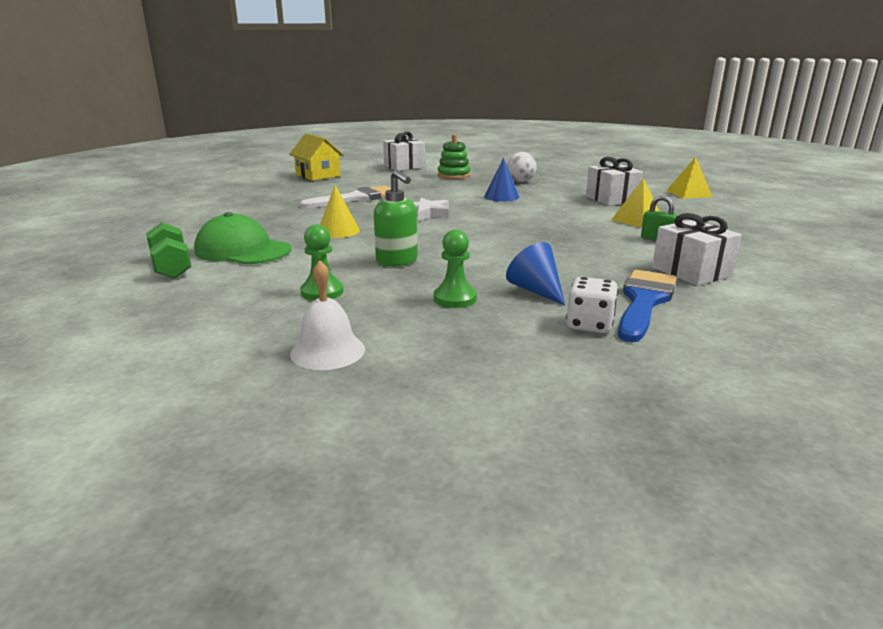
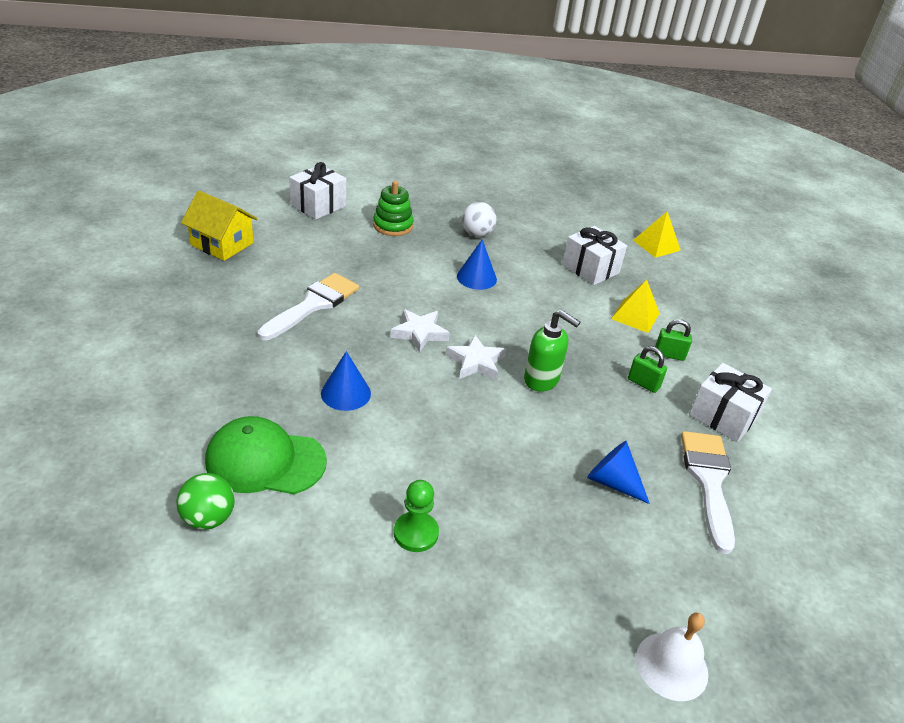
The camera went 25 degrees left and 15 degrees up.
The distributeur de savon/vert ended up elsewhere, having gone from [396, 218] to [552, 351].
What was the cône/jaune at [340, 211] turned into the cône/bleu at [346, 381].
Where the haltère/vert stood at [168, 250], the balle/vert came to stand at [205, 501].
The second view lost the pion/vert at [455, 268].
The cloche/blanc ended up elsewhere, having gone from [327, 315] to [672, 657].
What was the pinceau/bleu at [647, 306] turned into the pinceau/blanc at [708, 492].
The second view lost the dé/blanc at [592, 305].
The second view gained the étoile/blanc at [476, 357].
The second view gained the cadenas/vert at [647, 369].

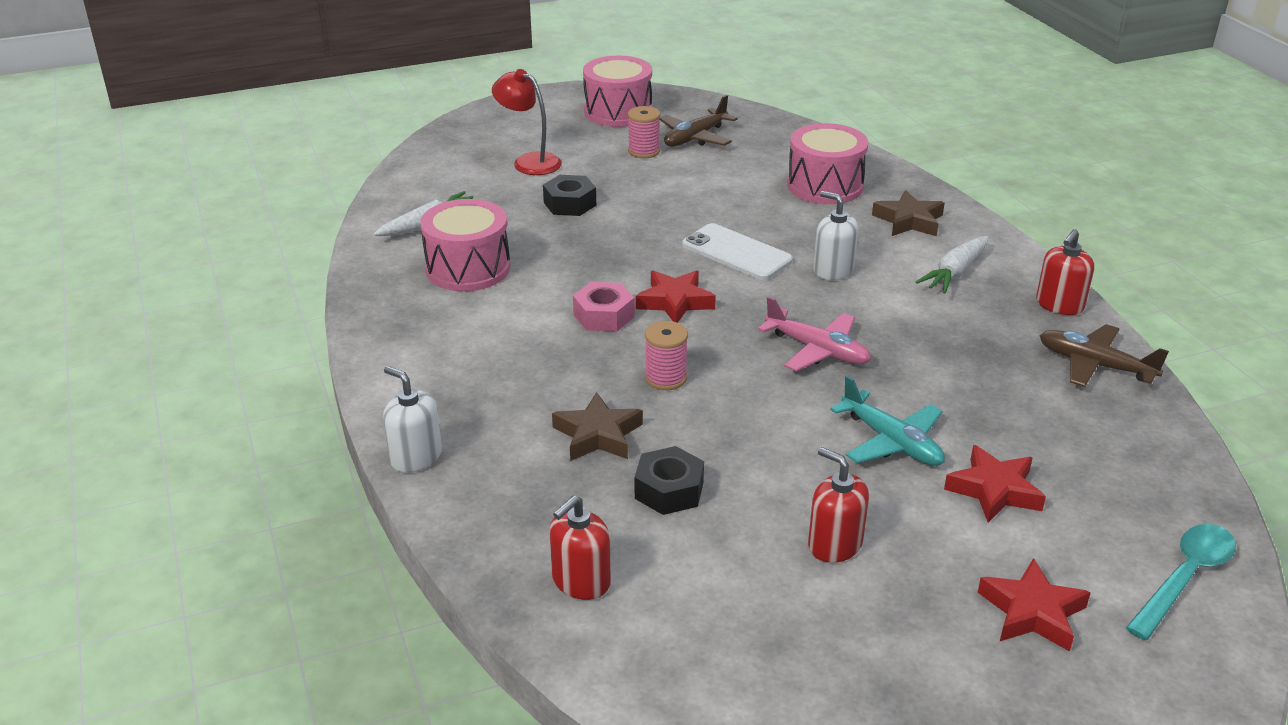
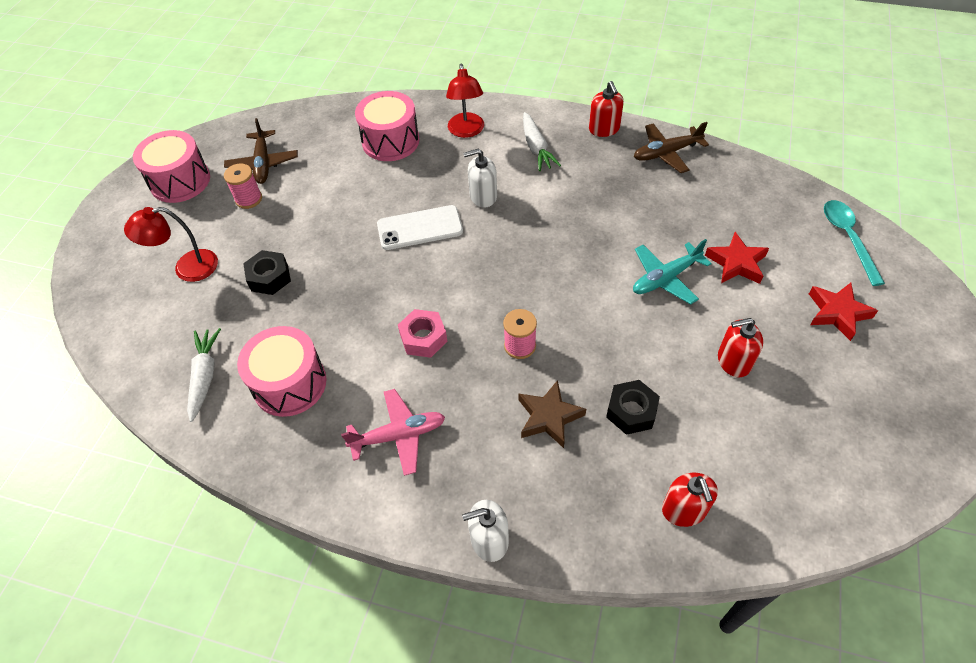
The camera went 50 degrees left and 20 degrees up.
Where the étoile/marron stood at [908, 213], the lampe/rouge came to stand at [465, 101].
The second view lost the étoile/rouge at [676, 296].
The avion/rose ended up elsewhere, having gone from [814, 333] to [393, 432].
The avion/turquoise at [887, 420] ended up facing another way, 150 degrees clockwise from before.

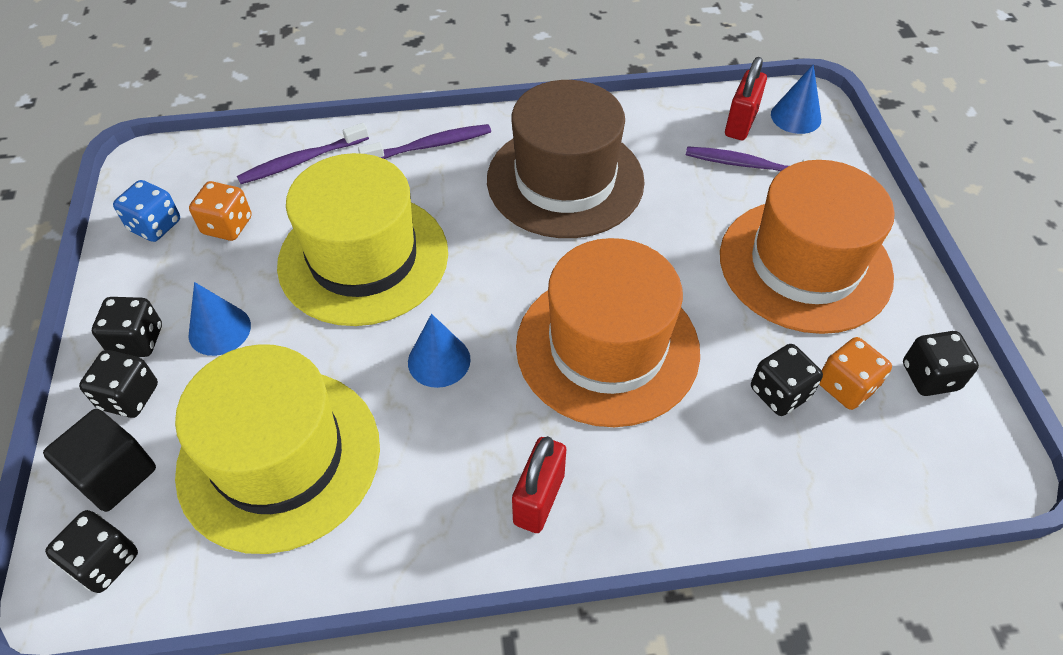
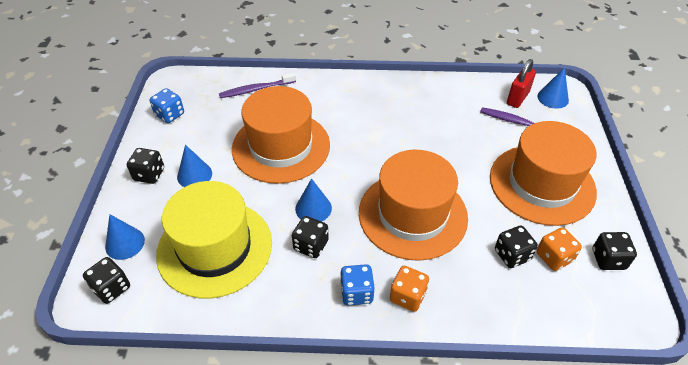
The camera went 10 degrees right and 5 degrees down.
The second view lost the chapeau/marron at [566, 159].
The second view lost the brosse à dents/violet at [424, 141].
What was the chapeau/jaune at [362, 239] turned into the chapeau/orange at [281, 135].
The dé/orange ended up elsewhere, having gone from [220, 211] to [409, 289].
The dé/noir ended up elsewhere, having gone from [118, 384] to [310, 237].
Where the cube/noir stood at [99, 460], the cône/bleu came to stand at [125, 237].
Where the cadenas/rouge stood at [539, 484], the dé/bleu came to stand at [357, 285].

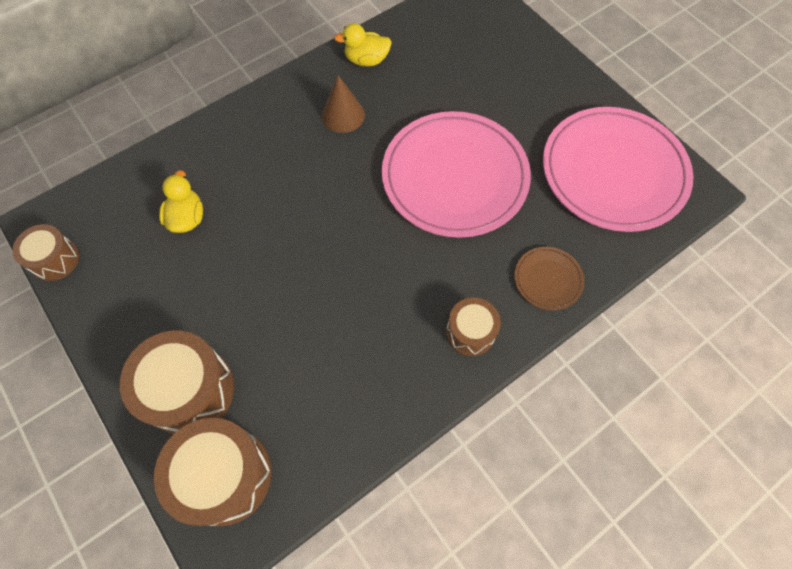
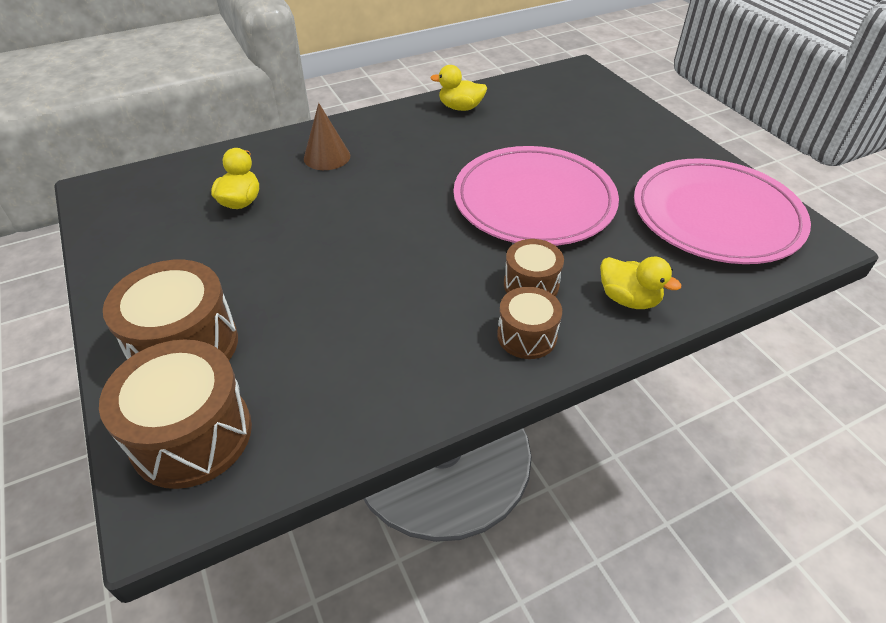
The camera went 10 degrees right and 20 degrees down.
The cône/marron ended up elsewhere, having gone from [343, 104] to [327, 136].
The tambour/marron ended up elsewhere, having gone from [45, 252] to [534, 268].
Where the assiette/marron stood at [549, 278], the canard/jaune came to stand at [640, 283].

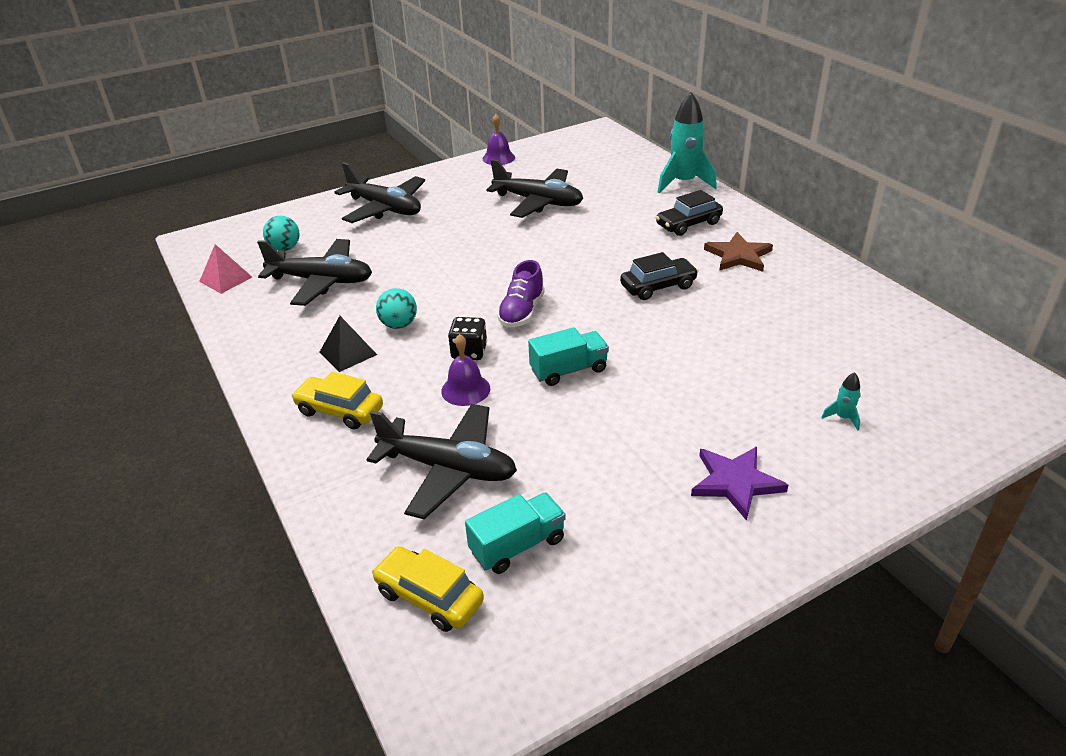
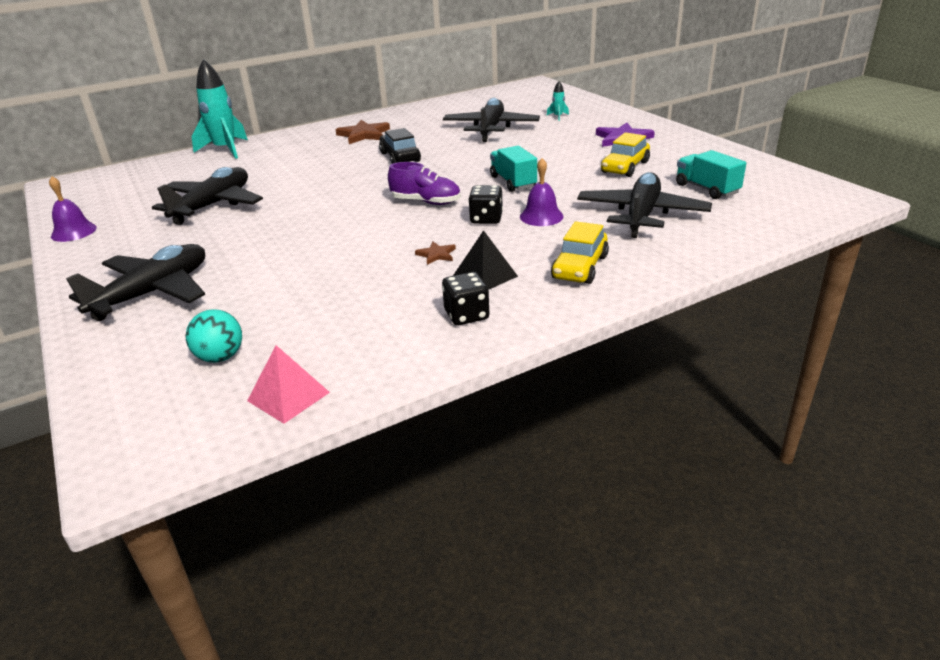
The camera went 90 degrees left and 5 degrees down.
The second view lost the voiture/noir at [689, 213].
The avion/noir ended up elsewhere, having gone from [314, 272] to [491, 120].
Where the balle/turquoise stood at [396, 308], the étoile/marron came to stand at [435, 253].
The voiture/jaune ended up elsewhere, having gone from [428, 589] to [625, 154].
The second view gained the dé/noir at [465, 298].

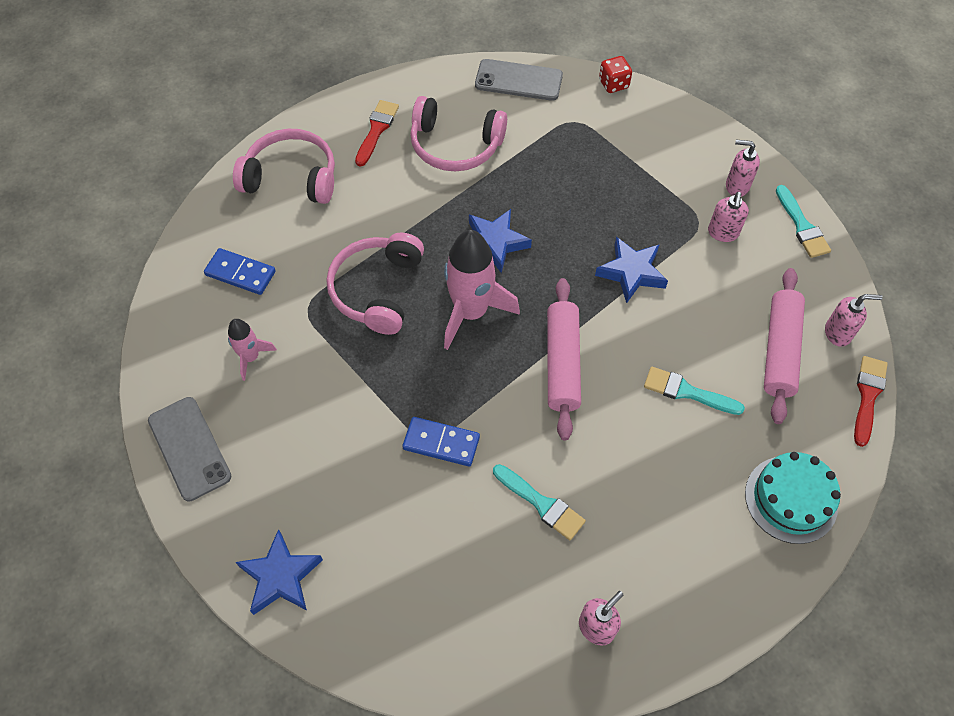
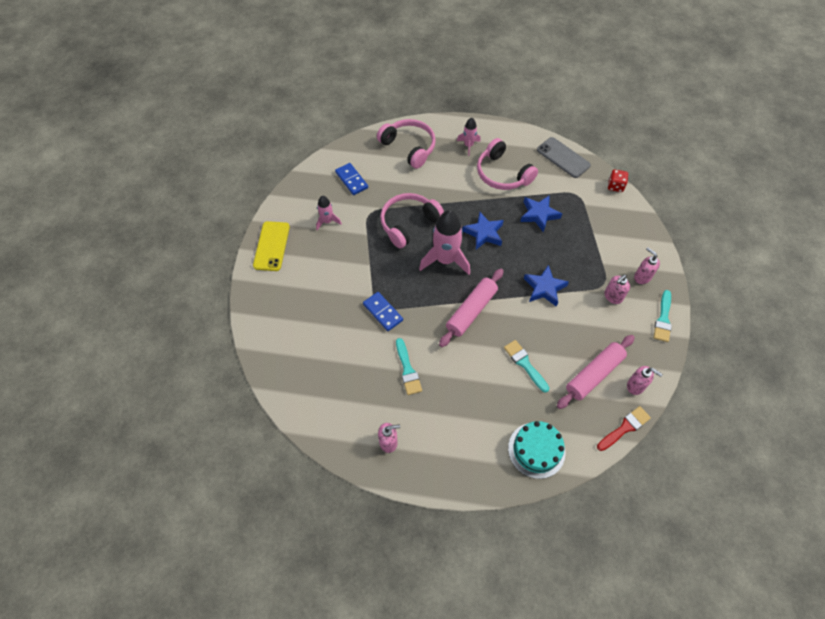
The camera went 35 degrees right and 0 degrees up.
Where the pinceau/rouge stood at [377, 133], the fusée/rose came to stand at [469, 137].
What was the téléphone/gris at [189, 449] turned into the téléphone/jaune at [271, 246].
The étoile/bleu ended up elsewhere, having gone from [279, 572] to [541, 214].

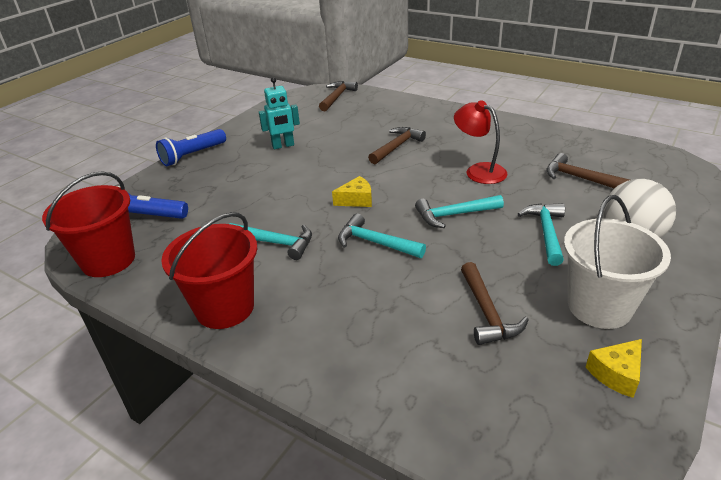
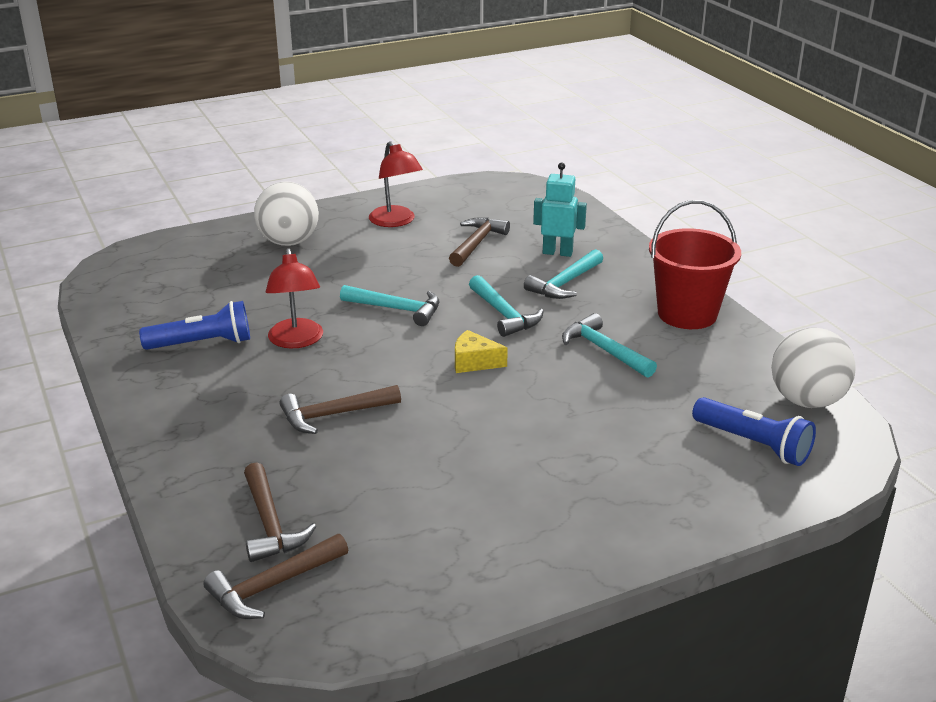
The camera went 150 degrees left and 5 degrees down.
The robot/turquoise ended up elsewhere, having gone from [279, 113] to [560, 210].
The lampe de poche/bleu ended up elsewhere, having gone from [191, 147] to [194, 325].
The marteau/marron ended up elsewhere, having gone from [588, 171] to [280, 512].
Where the seau/rouge stood at [88, 224], the balle/blanc came to stand at [813, 367].
Where the seau/blanc stood at [617, 262], the lampe/rouge came to stand at [396, 184].
The marteau/turquoise ended up elsewhere, having gone from [541, 234] to [563, 274].
The second view lost the fromage/jaune at [614, 368].

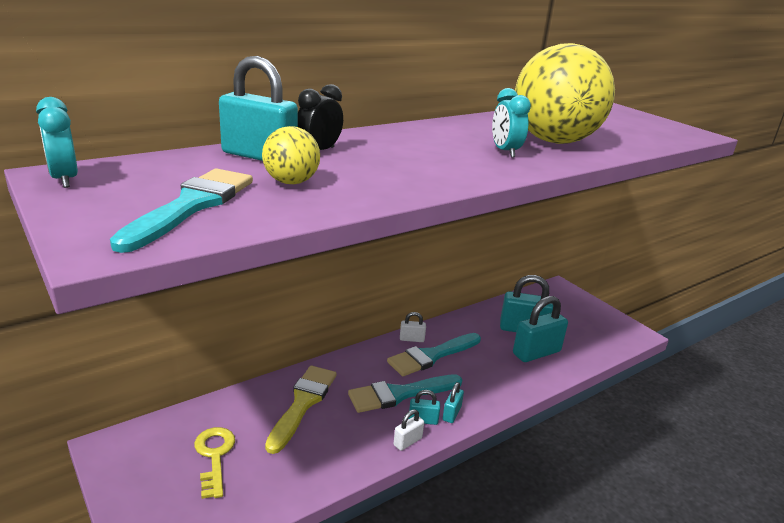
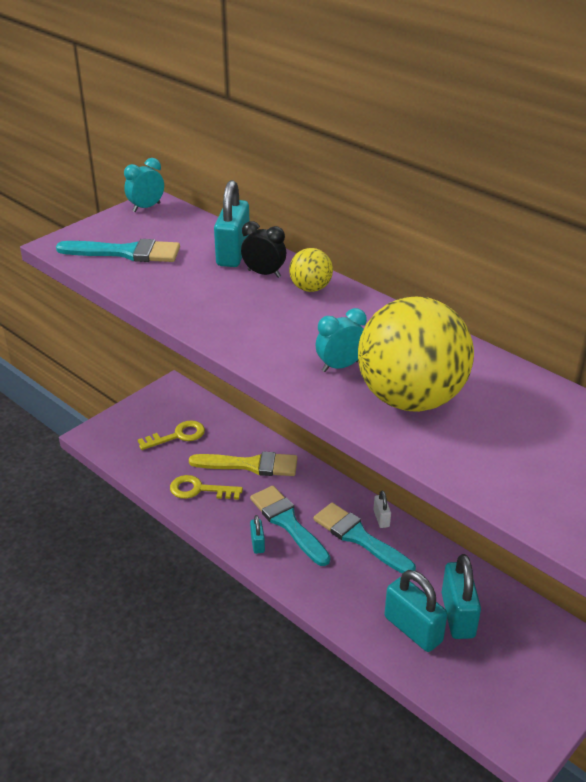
The camera went 80 degrees right and 10 degrees up.
The balle/jaune ended up elsewhere, having gone from [291, 155] to [311, 270].
The second view lost the cadenas/turquoise at [453, 402].
The second view lost the cadenas/blanc at [409, 430].
The second view gained the clé/jaune at [206, 487].

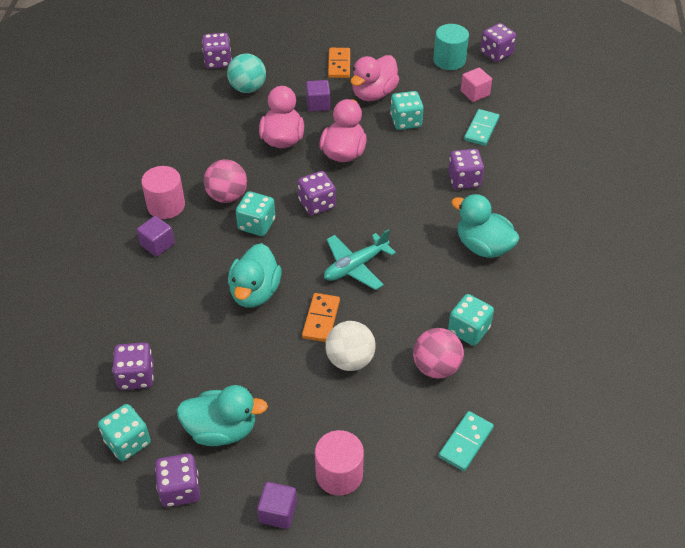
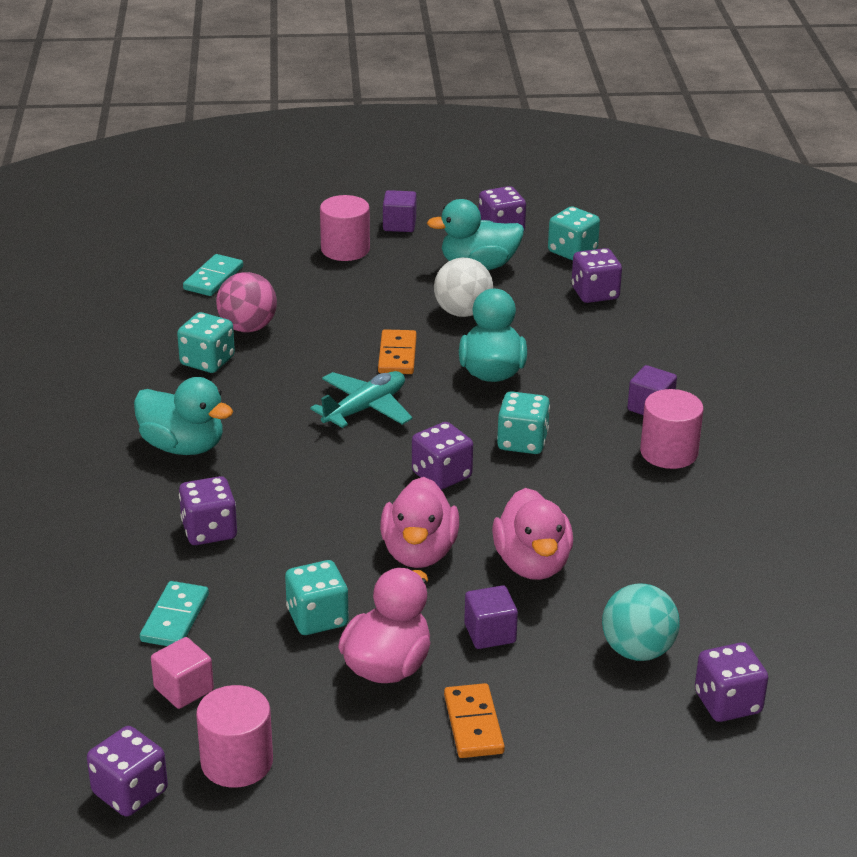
The camera went 170 degrees right and 15 degrees down.
What was the cylindre/turquoise at [451, 47] turned into the cylindre/rose at [234, 736].
The second view lost the balle/rose at [225, 181].
The balle/blanc ended up elsewhere, having gone from [350, 346] to [463, 287].

